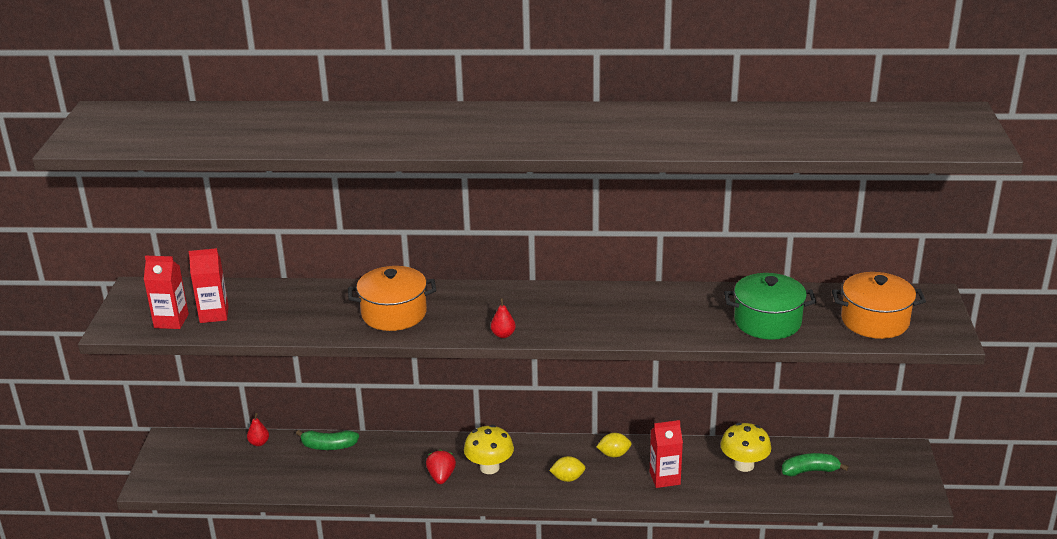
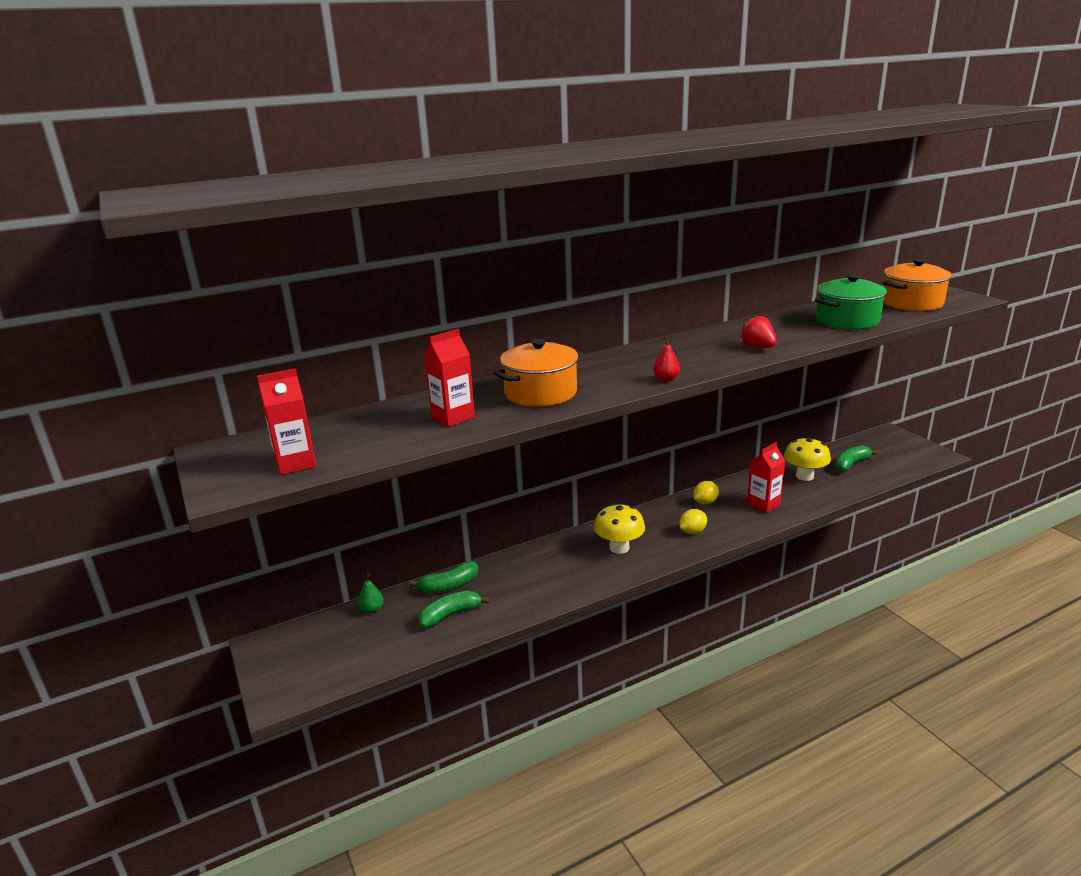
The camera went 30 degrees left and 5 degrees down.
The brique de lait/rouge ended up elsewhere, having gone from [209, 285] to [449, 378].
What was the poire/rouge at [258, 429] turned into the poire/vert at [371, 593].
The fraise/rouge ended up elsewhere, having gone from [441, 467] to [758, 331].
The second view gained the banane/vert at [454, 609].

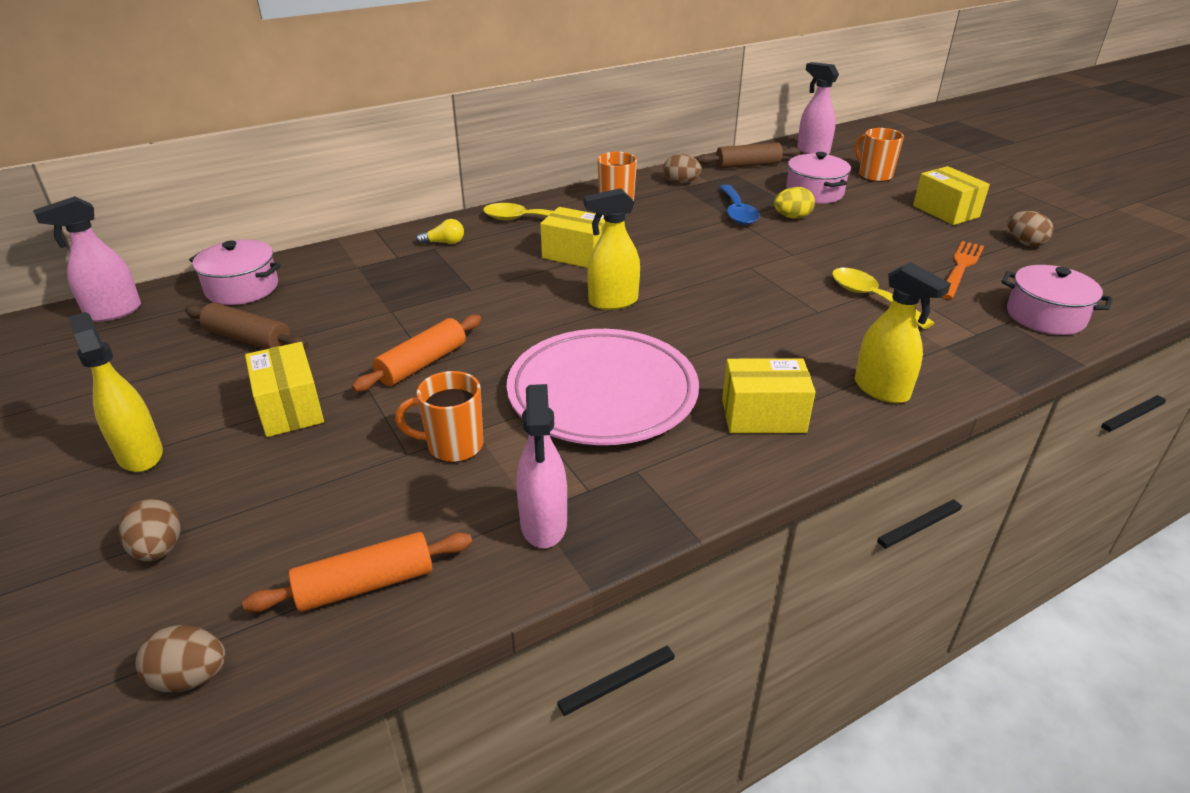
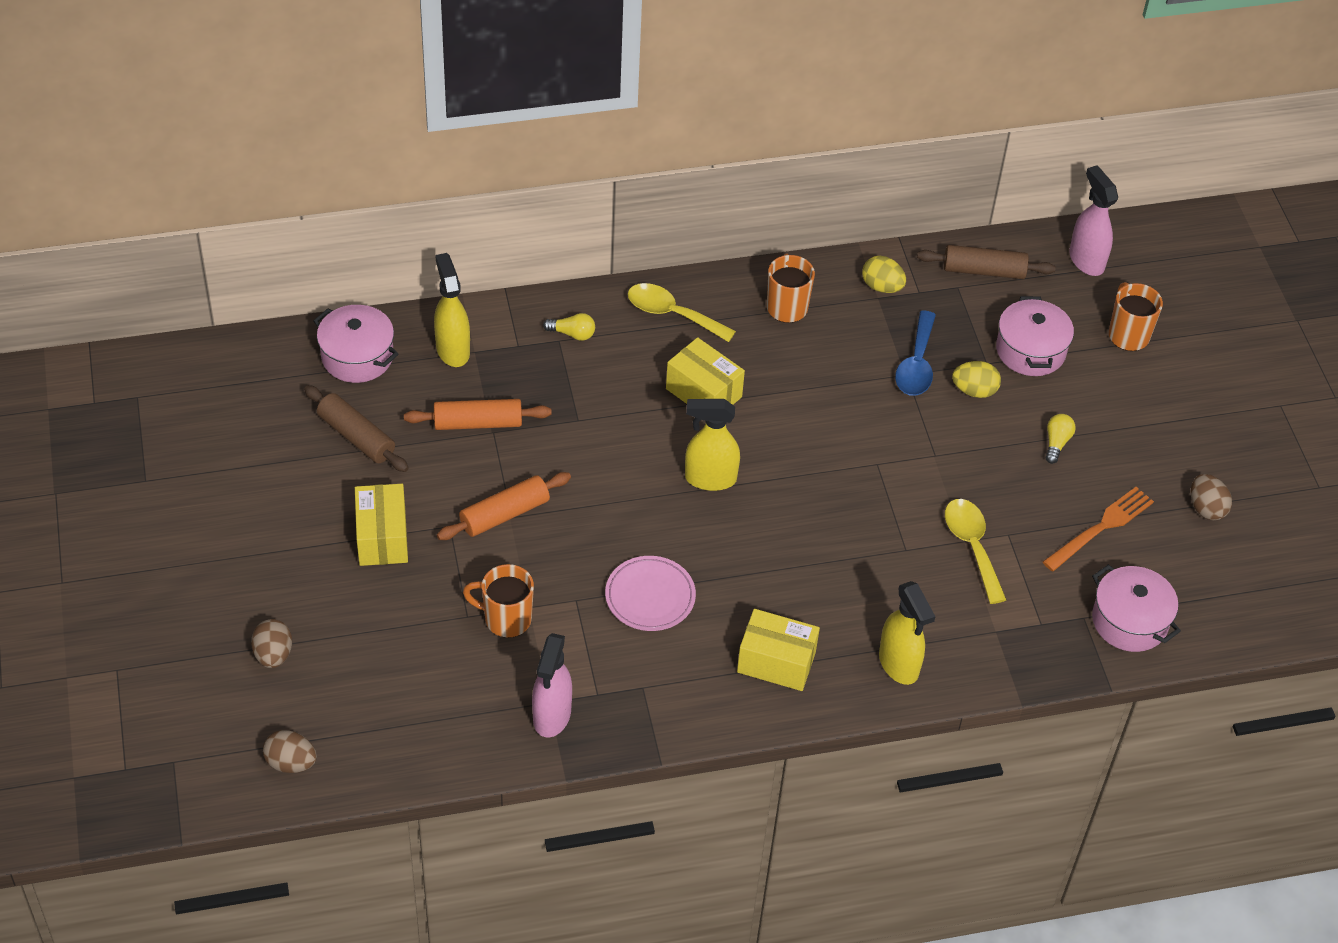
The camera went 15 degrees right and 15 degrees up.
What was the œuf/marron at [682, 169] turned into the œuf/jaune at [884, 274].
The second view lost the boîte/jaune at [951, 195].
The second view lost the vaporisateur/rose at [87, 259].
The vaporisateur/jaune ended up elsewhere, having gone from [115, 392] to [452, 310].
The size of the assiette/rose at [603, 387] changed by a factor of 0.52.
The rouleau à pâtisserie/orange ended up elsewhere, having gone from [357, 572] to [478, 414].
The second view gained the ampoule/jaune at [1061, 439].

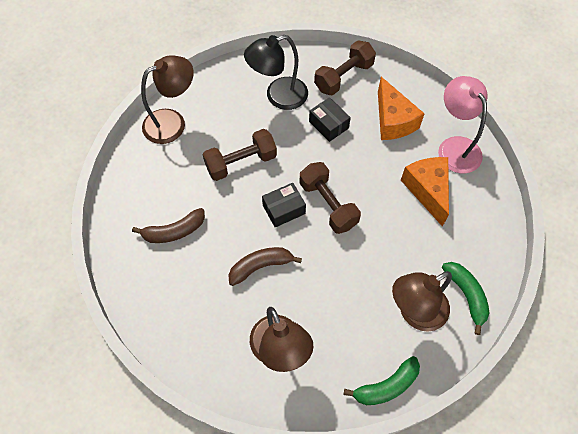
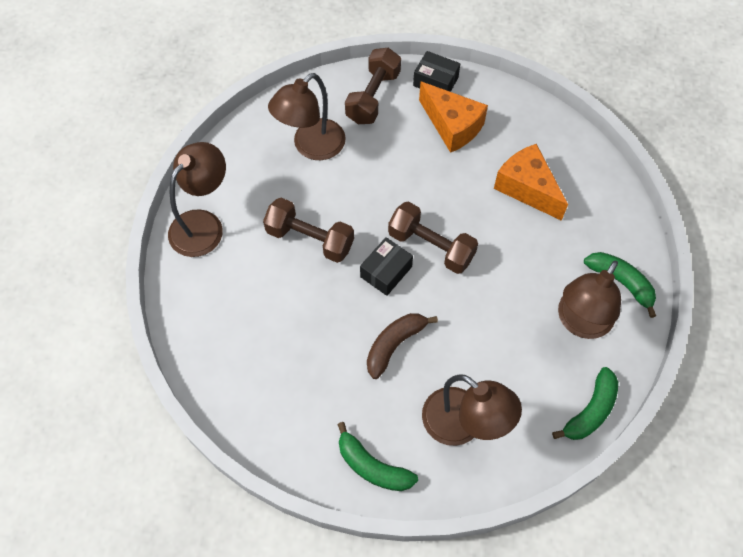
The camera went 25 degrees left and 0 degrees up.
What was the lampe/noir at [276, 72] turned into the lampe/marron at [307, 116].
The second view lost the lampe/rose at [462, 124].
The boîte/noir ended up elsewhere, having gone from [330, 119] to [436, 71].
The haltère/marron at [239, 155] ended up facing another way, 75 degrees clockwise from before.
The second view lost the banane/marron at [168, 225].
The second view gained the banane/vert at [377, 456].

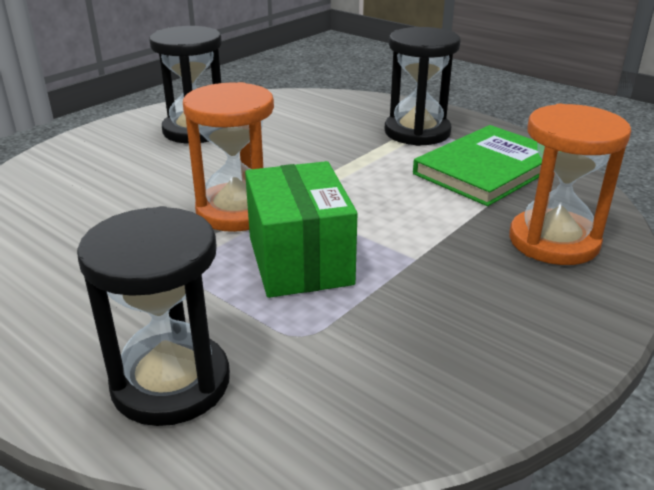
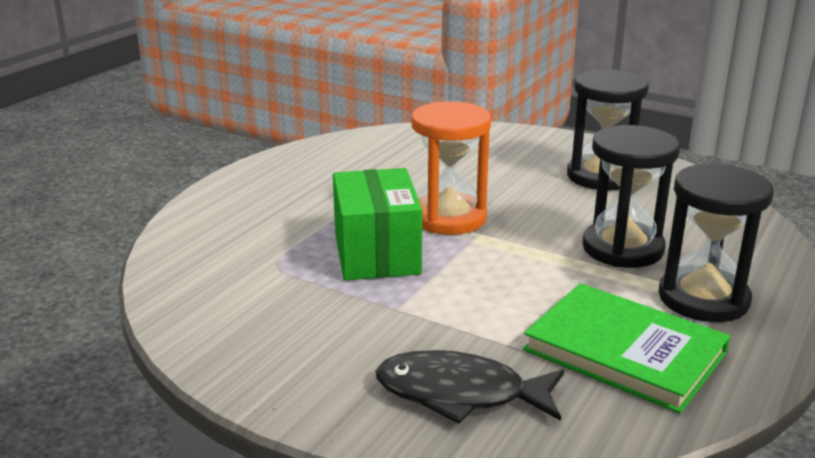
The camera went 80 degrees right and 5 degrees down.
Where the sablier/orange stood at [570, 184], the poisson/noir came to stand at [470, 387].
The boîte/vert at [301, 229] ended up facing another way, 75 degrees counterclockwise from before.
The sablier/noir ended up elsewhere, having gone from [153, 316] to [631, 196].

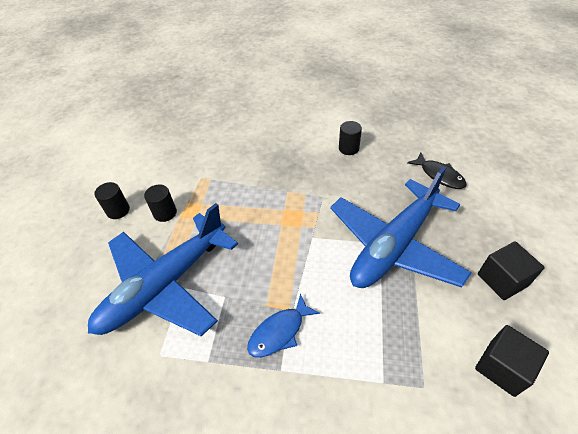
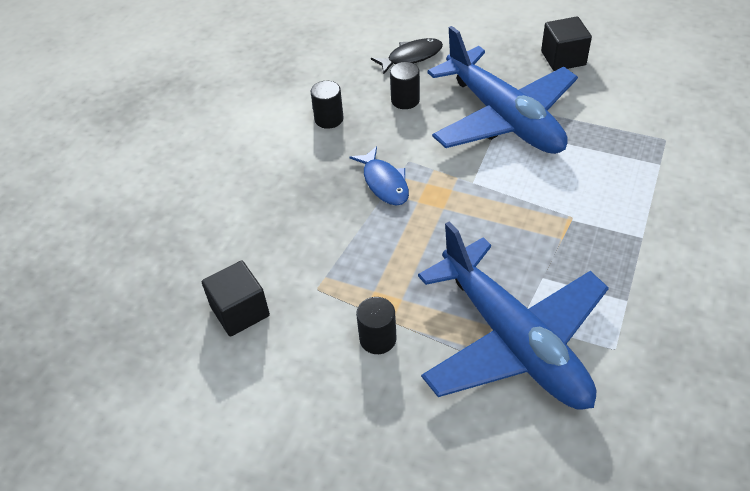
The camera went 75 degrees left and 0 degrees up.
The cylindre/noir ended up elsewhere, having gone from [112, 200] to [405, 85].
The poisson/bleu ended up elsewhere, having gone from [283, 326] to [379, 176].
The cube/noir ended up elsewhere, having gone from [512, 361] to [236, 298].

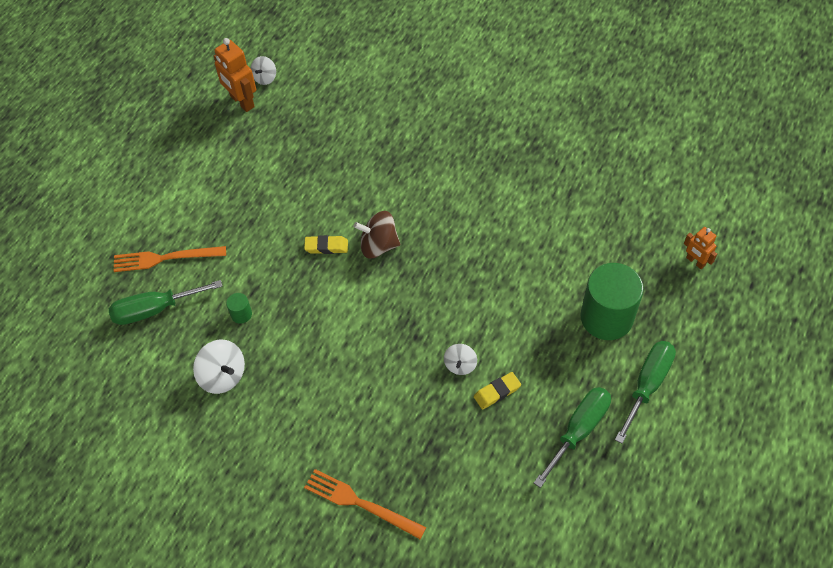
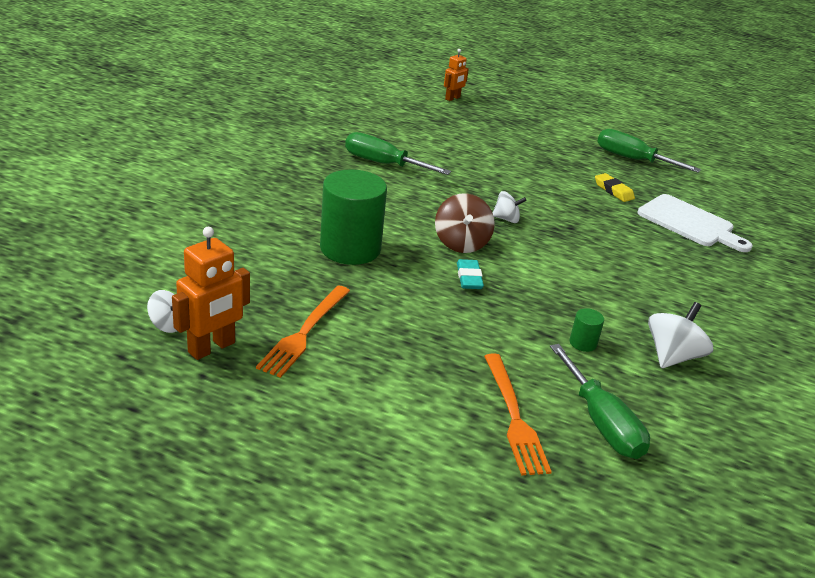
The camera went 100 degrees left and 25 degrees down.
What was the gomme/jaune at [326, 244] turned into the gomme/turquoise at [470, 274].
The cylindre/vert ended up elsewhere, having gone from [612, 301] to [353, 217].
The tournevis/vert ended up elsewhere, having gone from [645, 392] to [398, 153].
The toupie/blanc ended up elsewhere, having gone from [460, 359] to [509, 207].
The fourchette/orange ended up elsewhere, having gone from [365, 504] to [303, 331].
The second view gained the planche à découper/blanc at [695, 223].

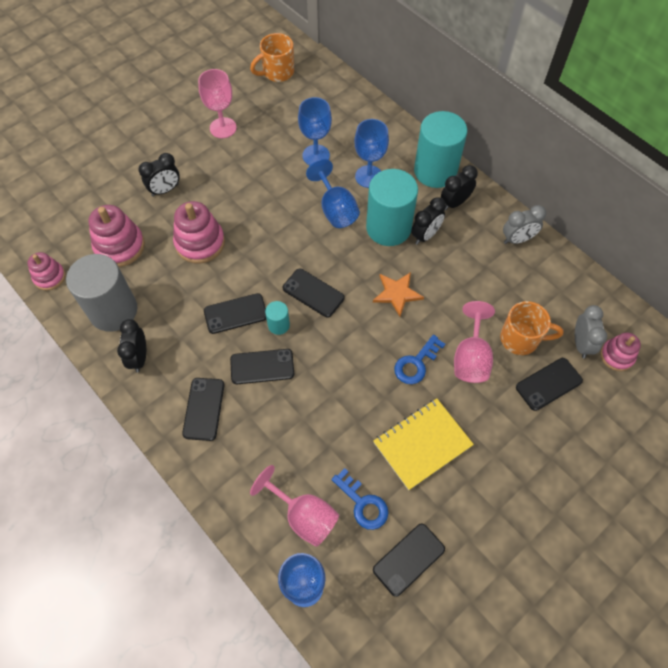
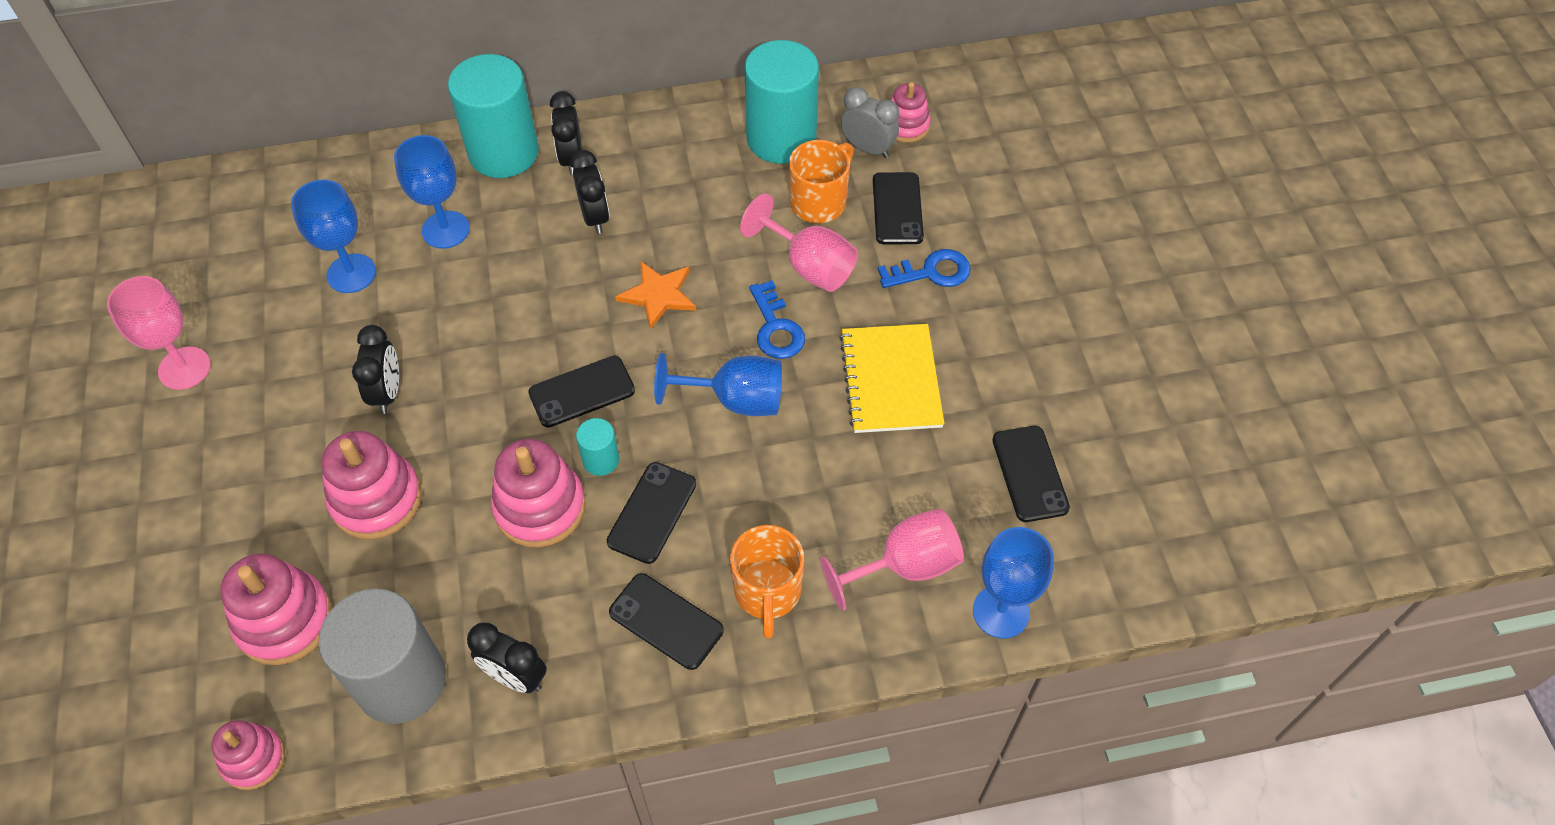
The camera went 60 degrees left and 5 degrees down.
The tasse/orange ended up elsewhere, having gone from [272, 57] to [767, 582].
The réveil/noir ended up elsewhere, having gone from [159, 175] to [375, 369].
The verre à pied/bleu ended up elsewhere, having gone from [333, 193] to [718, 384].
The cylindre/turquoise ended up elsewhere, having gone from [392, 207] to [782, 102].
The second view lost the réveil/gris at [524, 224].
Where the téléphone/noir stood at [235, 313], the jouet à empiler/rose came to stand at [538, 493].
The clé/bleu ended up elsewhere, having gone from [359, 499] to [924, 268].

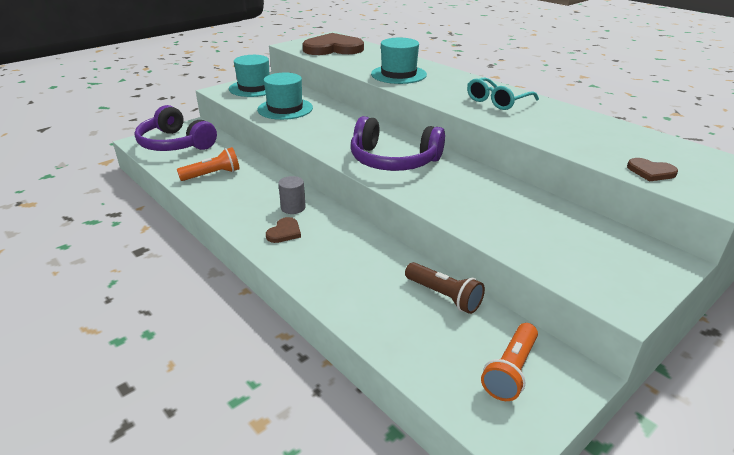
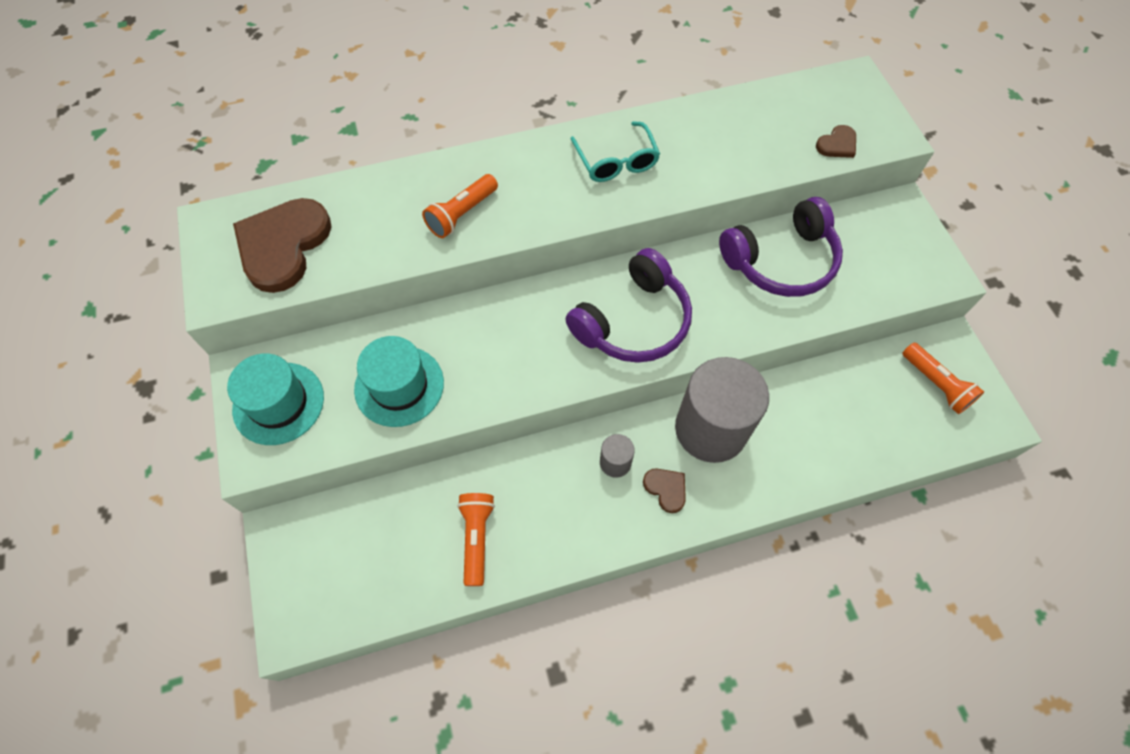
The camera went 65 degrees left and 30 degrees up.
Where the chapeau/turquoise stood at [399, 61], the lampe de poche/orange came to stand at [460, 206].
The casque audio/violet ended up elsewhere, having gone from [175, 128] to [781, 247].
The second view lost the lampe de poche/marron at [445, 288].
The second view gained the cylindre/gris at [722, 410].

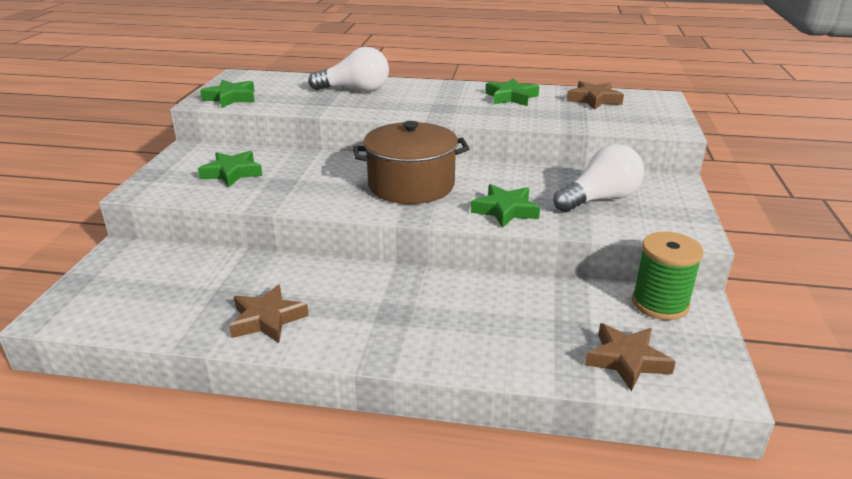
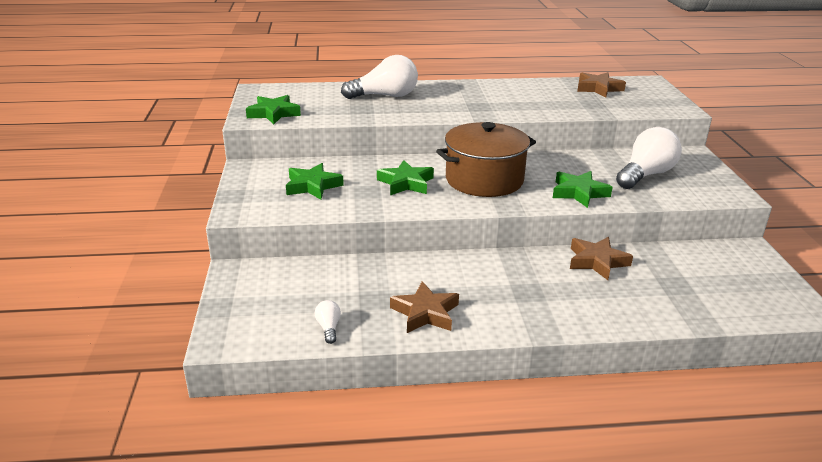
The camera went 15 degrees left and 0 degrees up.
The étoile/vert ended up elsewhere, having gone from [512, 92] to [405, 177].
The second view lost the bobine/vert at [668, 276].
The étoile/marron ended up elsewhere, having gone from [630, 357] to [601, 258].
The second view gained the ampoule/blanc at [328, 322].

